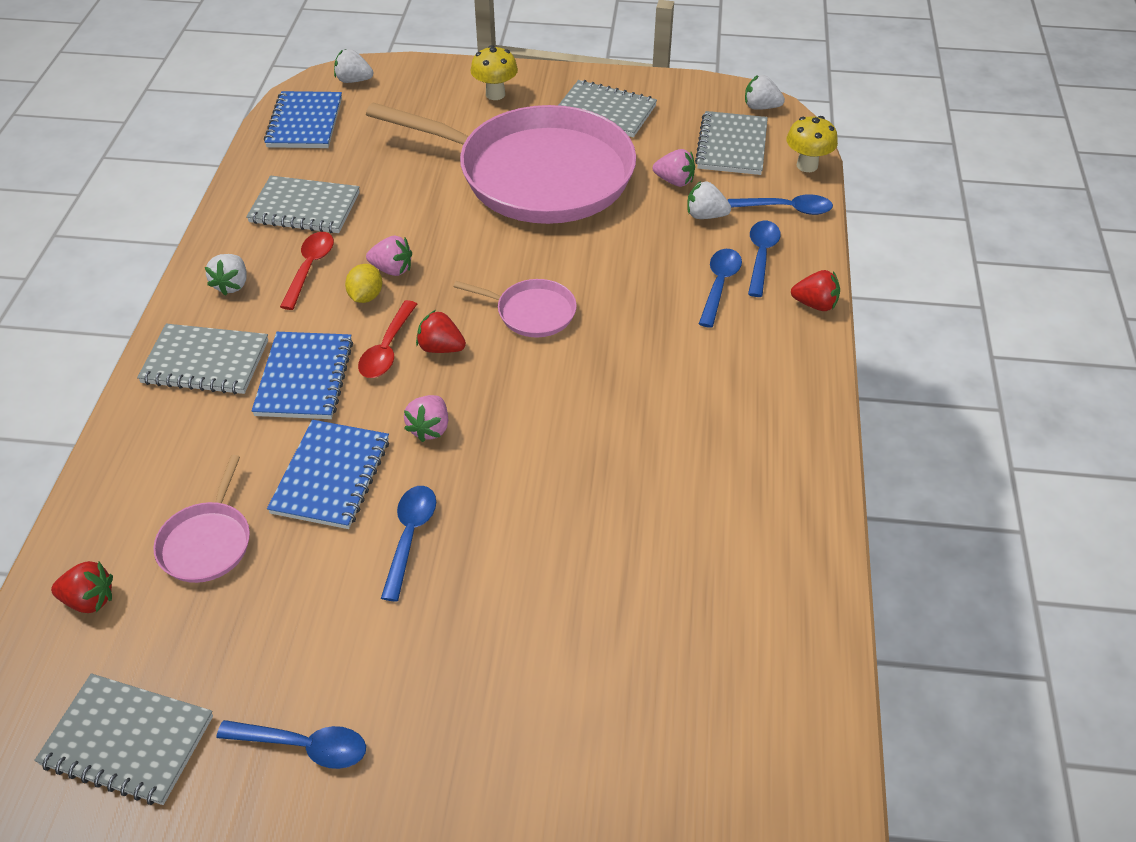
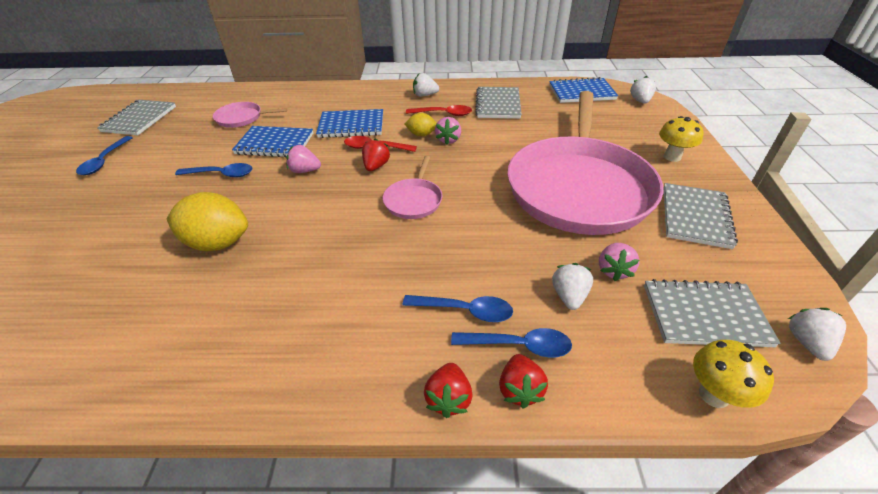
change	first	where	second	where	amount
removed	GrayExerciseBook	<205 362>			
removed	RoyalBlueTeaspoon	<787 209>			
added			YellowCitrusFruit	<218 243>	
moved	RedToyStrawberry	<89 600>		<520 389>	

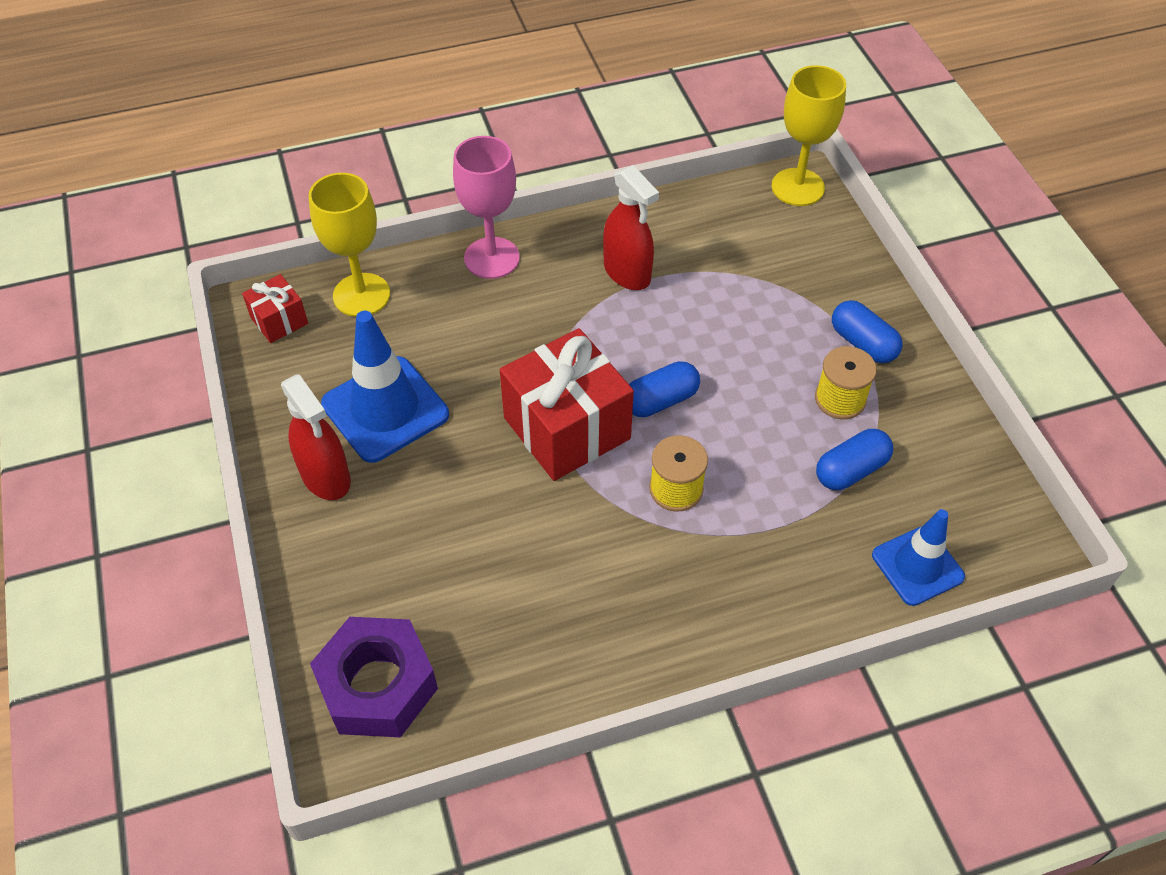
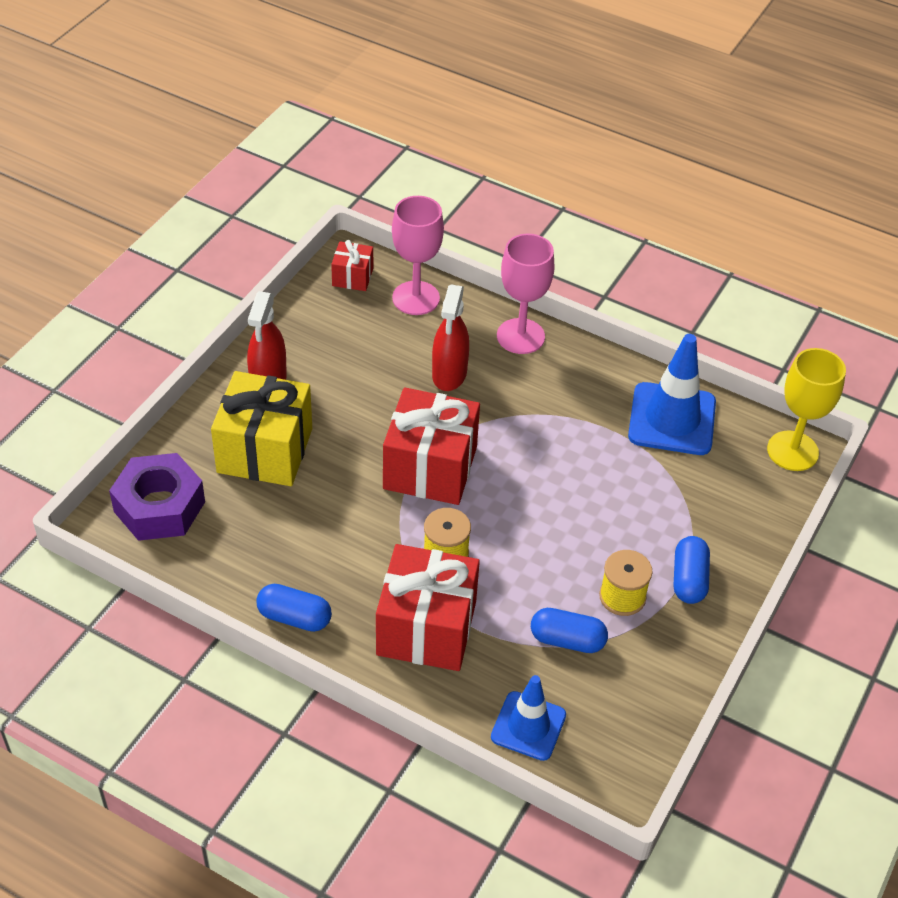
change	first	where	second	where	amount
added			YellowWrappedGift	<265 450>	
added			RedWrappedGift	<426 628>	
moved	RoyalBlueSafetyCone	<385 409>		<672 419>	
moved	RedSprayCleaner	<627 273>		<449 374>	
moved	RoyalBlueCapsule	<660 400>		<294 617>	
recoloured	YellowWineGlass	<361 295>	RosePinkWineGlass	<416 298>	

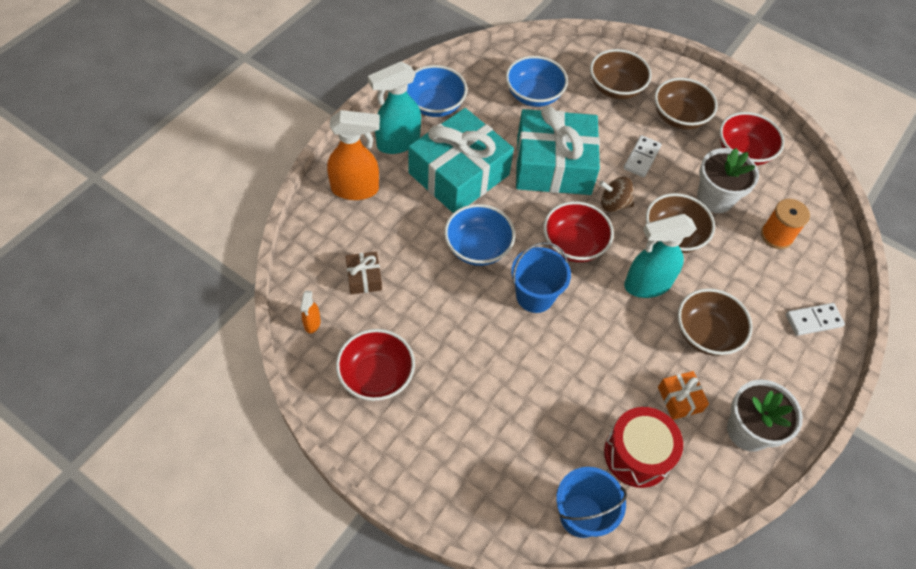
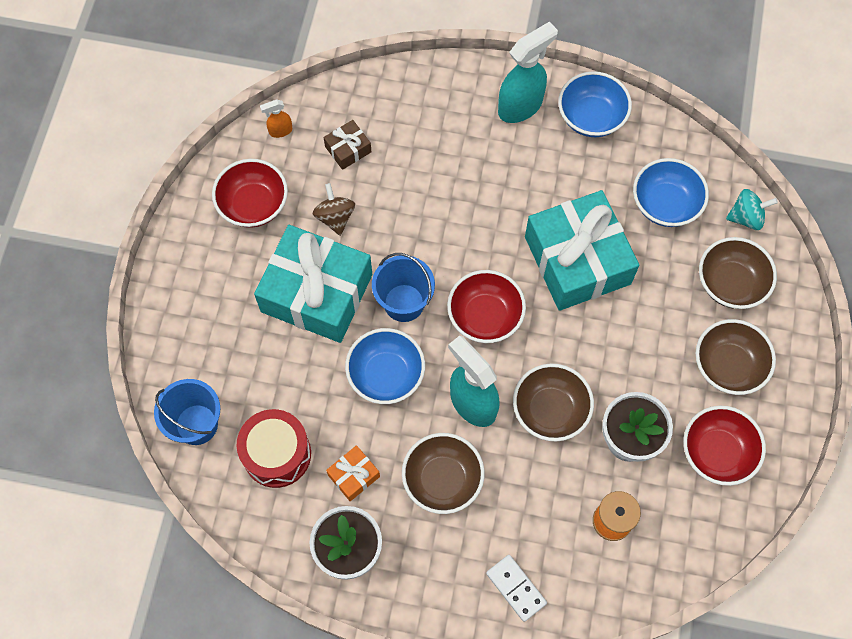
change	first	where	second	where	amount
removed	BrightOrangeSprayCleaner	<355 189>			
removed	PureWhiteDominoTile	<641 158>			
added			TurquoiseWhirligig	<746 217>	
moved	TurquoiseWrappedGift	<459 174>		<316 293>	
moved	RoyalBlueBowl	<478 247>		<386 375>	
moved	DarkBrownWhirligig	<613 204>		<335 217>	
turned	TurquoiseSprayCleaner	<397 143>		<520 106>	105 degrees clockwise

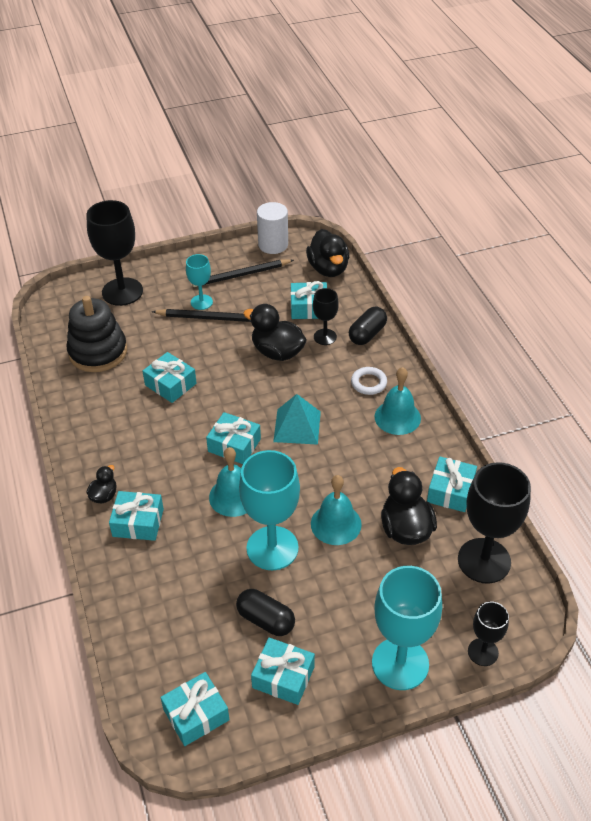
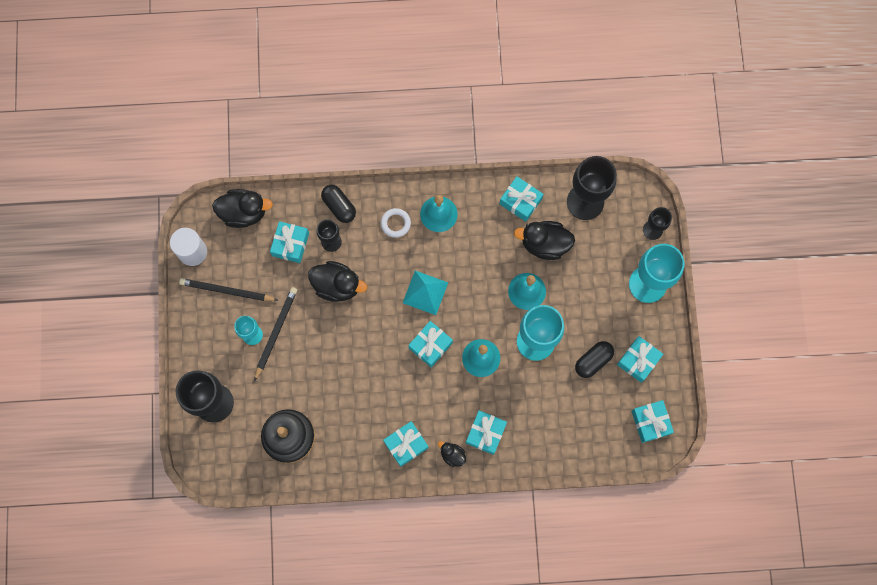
change	first	where	second	where	amount
moved	TurquoiseWrappedGift	<170 384>		<406 444>	
turned	EbonyLeadPencil	<241 275>		<227 291>	105 degrees clockwise
turned	EbonyDuck	<277 352>		<337 285>	120 degrees counterclockwise

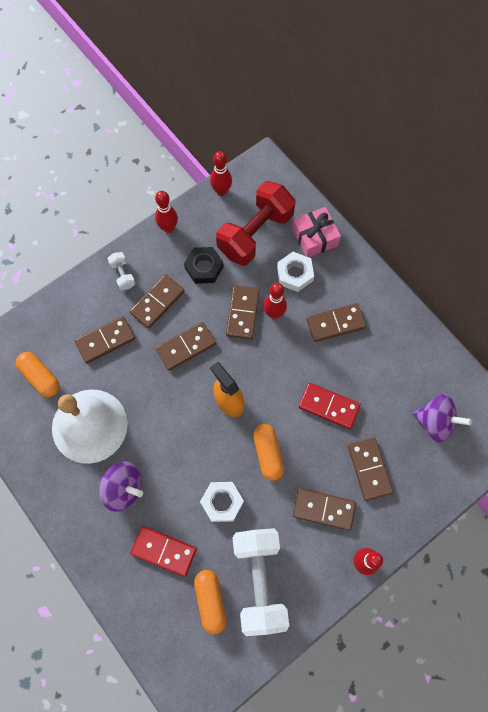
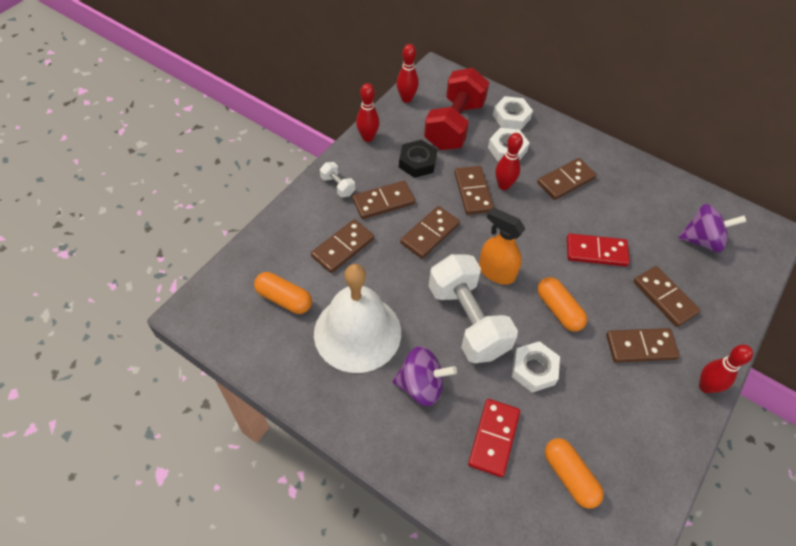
change	first	where	second	where	amount
moved	PureWhiteHandWeight	<259 581>		<467 320>	
replaced	RosePinkWrappedGift	<315 237>	PureWhiteHexagonNut	<511 117>	
turned	DarkBrownDominoTile	<157 302>		<383 201>	45 degrees clockwise
turned	RedDominoTile	<164 551>		<494 438>	75 degrees counterclockwise

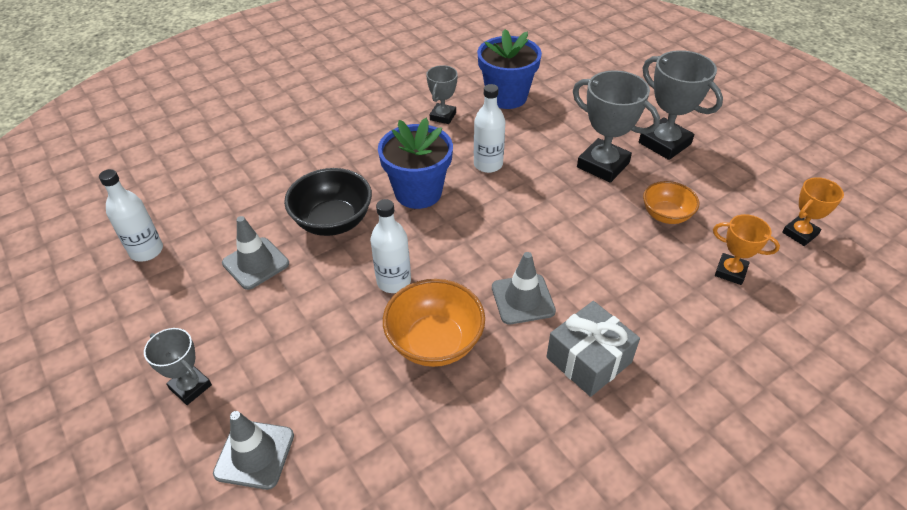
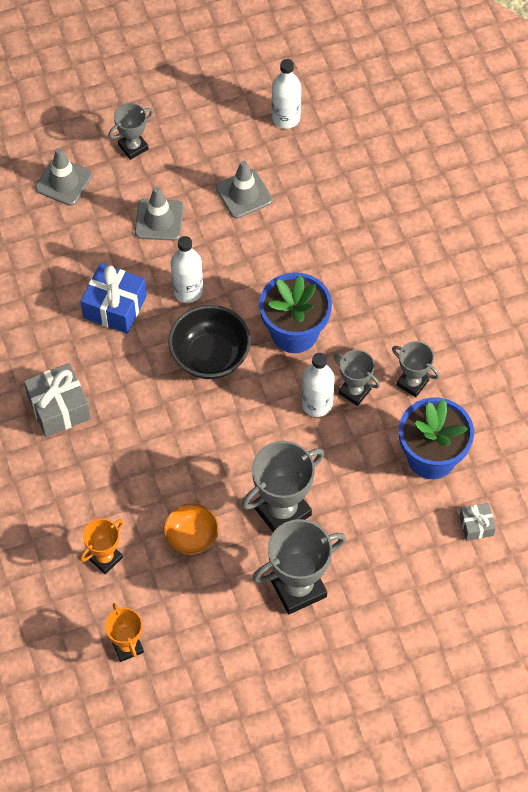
change	first	where	second	where	amount
added			GrayAwardCup	<354 391>	
added			GrayWrappedGift	<476 525>	
moved	EbonyBowl	<333 221>		<210 356>	
moved	GraySafetyCone	<523 299>		<159 220>	
replaced	BrightOrangeBowl	<435 342>	RoyalBlueWrappedGift	<115 307>	

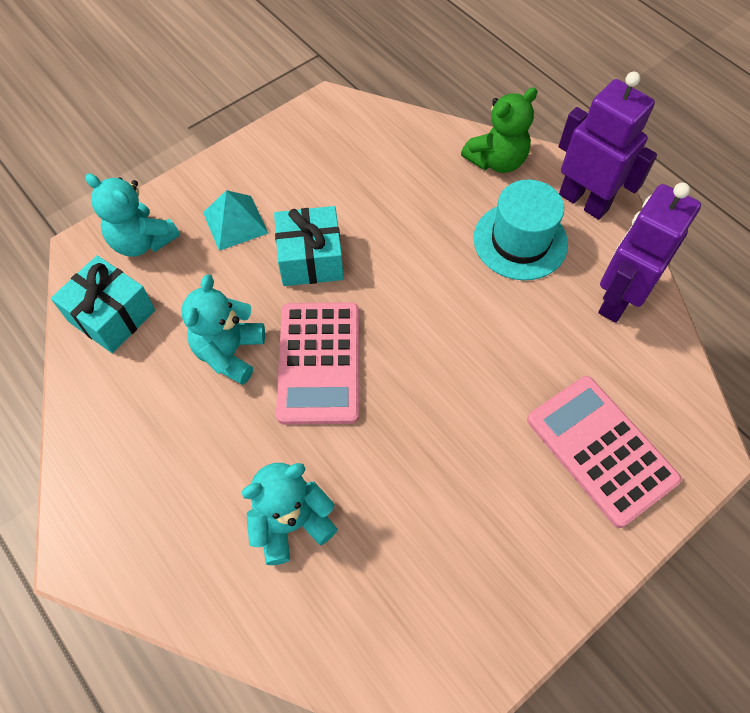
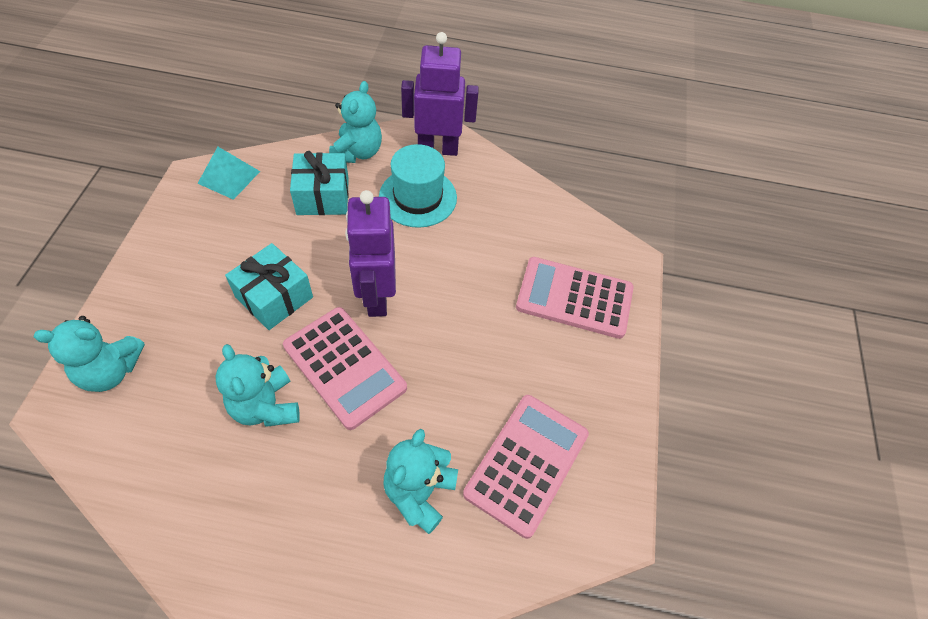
change	first	where	second	where	amount
added			RosePinkPocketCalculator	<526 463>	
moved	TurquoiseWrappedGift	<112 315>		<323 196>	
moved	TurquoiseSolidPyramid	<235 222>		<229 177>	
moved	PurpleToyRobot	<617 299>		<376 297>	
recoloured	LeafGreenTeddy	<496 161>	TurquoiseTeddy	<357 152>	

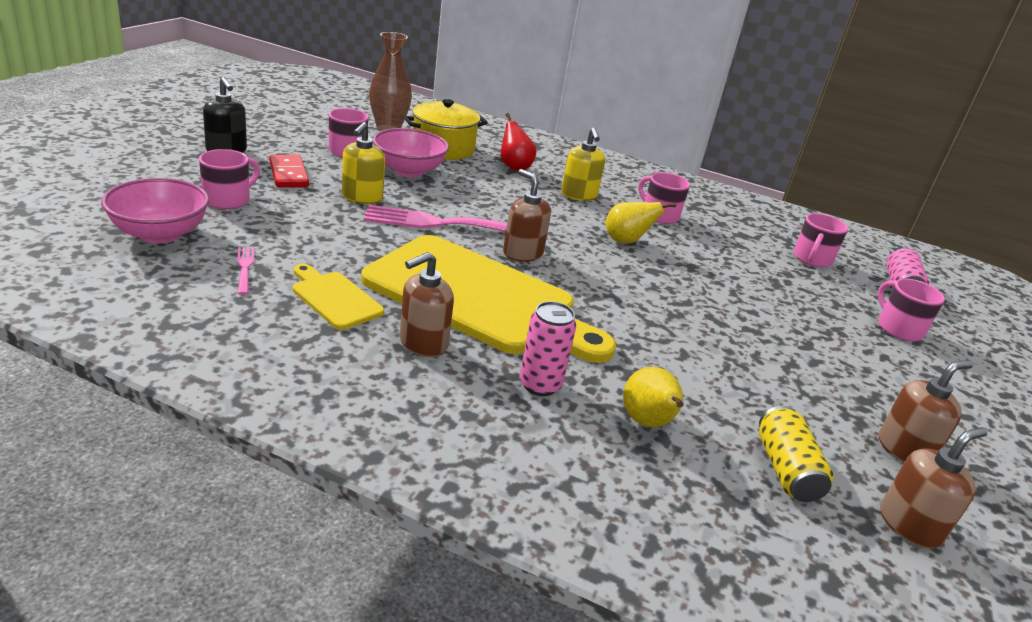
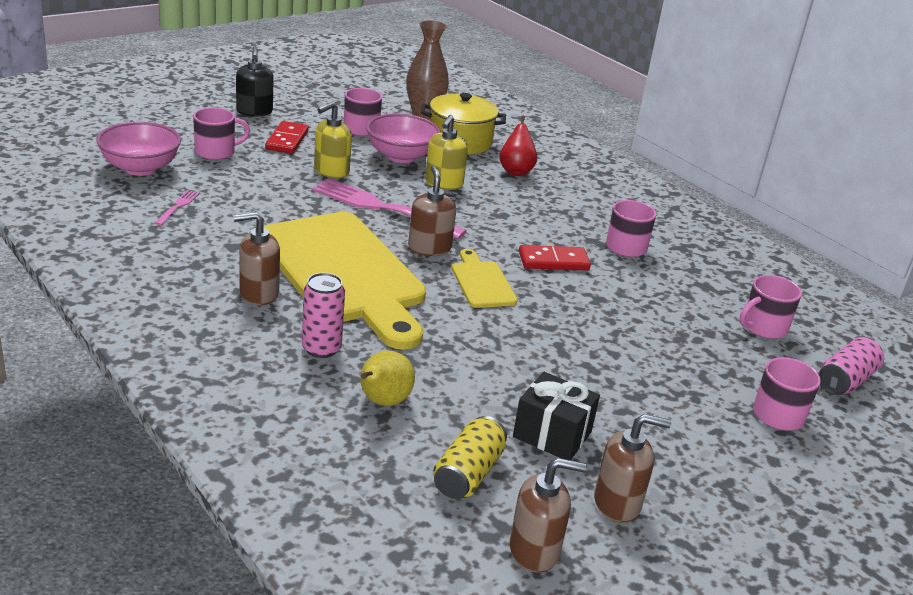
change	first	where	second	where	amount
added			EbonyWrappedGift	<552 434>	
moved	YellowBreadBoard	<334 298>		<482 282>	
moved	YellowSoapDispenser	<578 195>		<443 183>	
replaced	YellowToyPear	<626 241>	RedDominoTile	<553 261>	

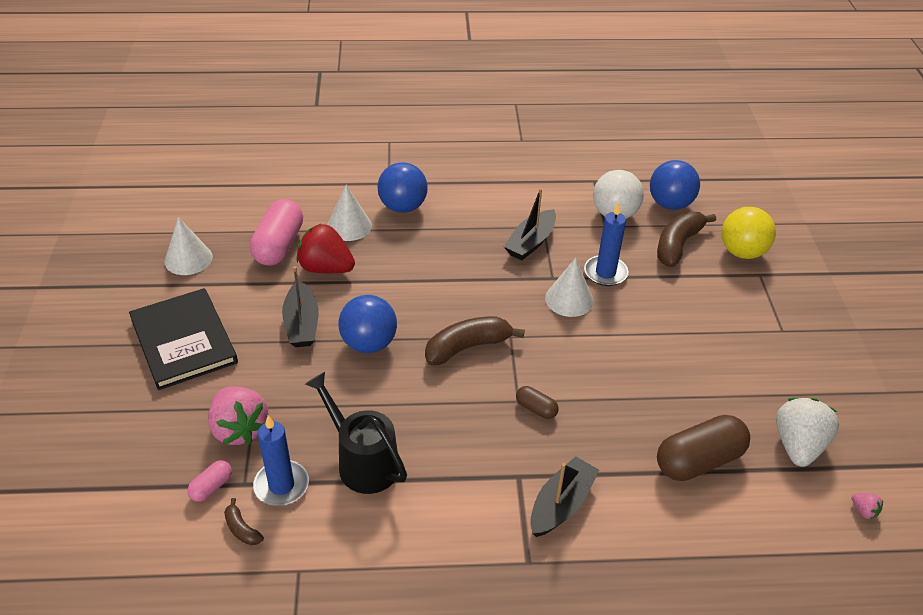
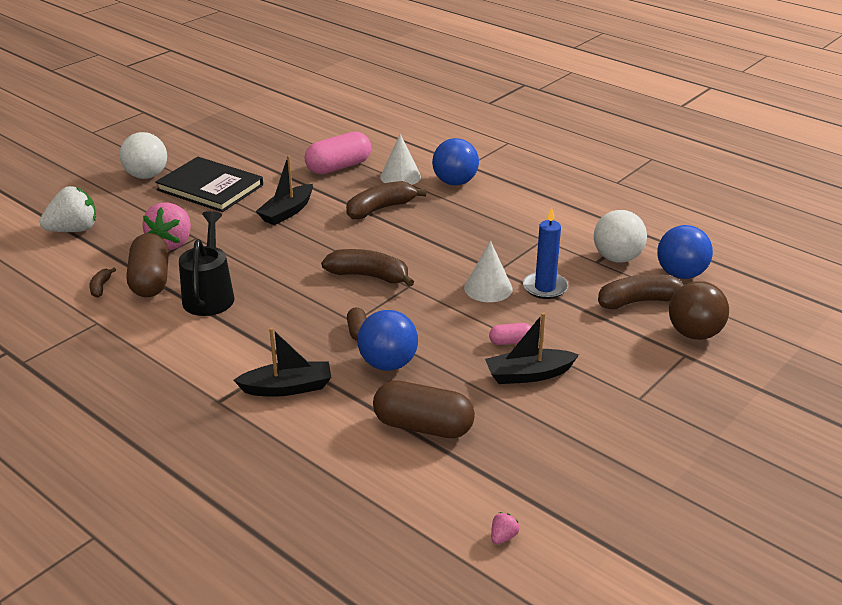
change	first	where	second	where	amount
removed	PureWhiteSolidCone	<188 259>			
removed	RedToyStrawberry	<326 268>			
added			PureWhiteBall	<146 176>	
added			DarkBrownBanana	<380 209>	
moved	RosePinkCapsule	<211 487>		<510 341>	
moved	RoyalBlueBall	<369 343>		<388 364>	
moved	EbonyBoat	<531 242>		<528 375>	
moved	PureWhiteToyStrawberry	<798 445>		<74 230>	
replaced	RoyalBlueCandle	<281 485>	DarkBrownCapsule	<150 280>	
recoloured	YellowBall	<742 252>	DarkBrownBall	<694 333>	
turned	EbonyHardcover	<183 341>		<210 187>	75 degrees counterclockwise
turned	RosePinkToyStrawberry	<863 511>		<503 537>	150 degrees counterclockwise

